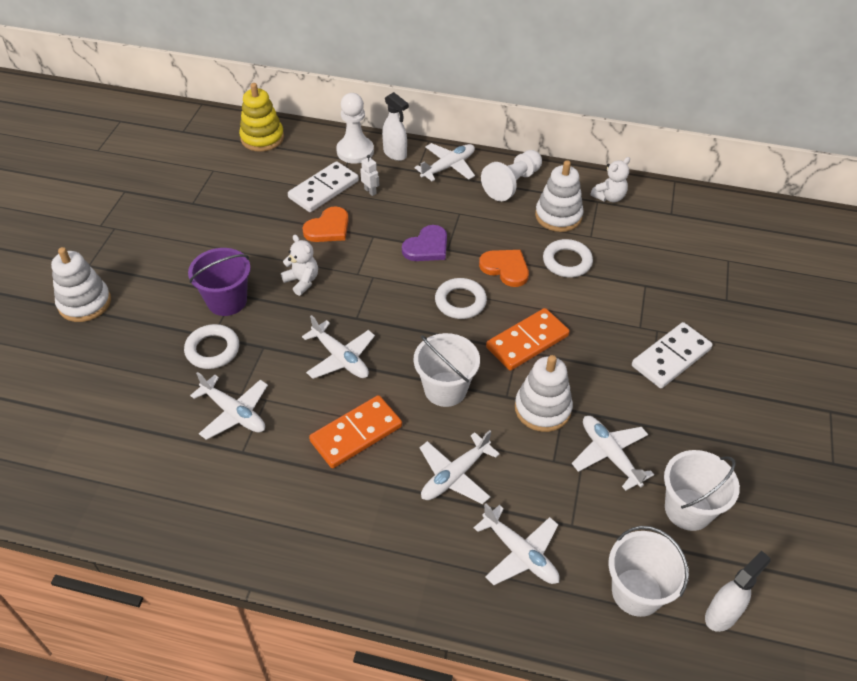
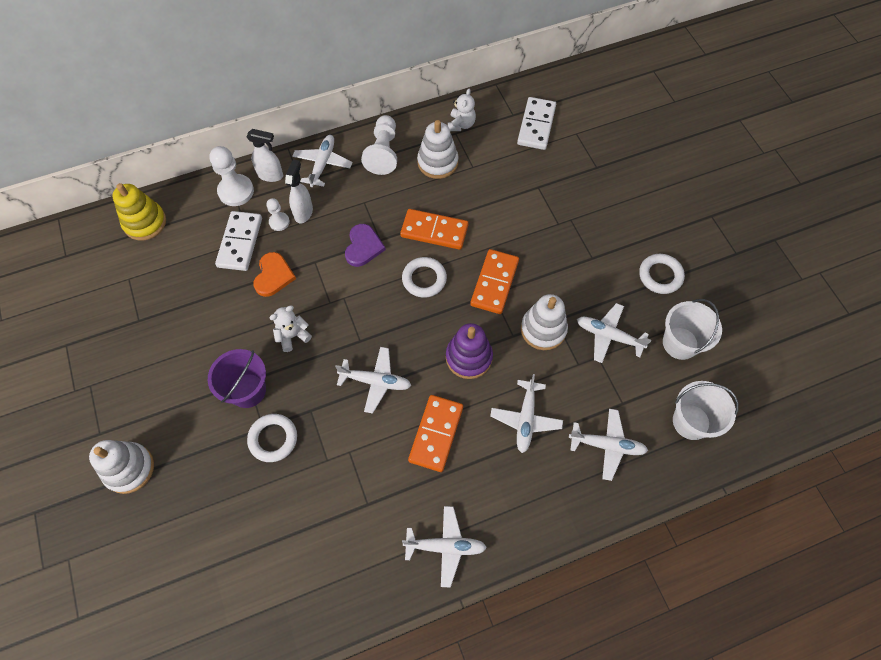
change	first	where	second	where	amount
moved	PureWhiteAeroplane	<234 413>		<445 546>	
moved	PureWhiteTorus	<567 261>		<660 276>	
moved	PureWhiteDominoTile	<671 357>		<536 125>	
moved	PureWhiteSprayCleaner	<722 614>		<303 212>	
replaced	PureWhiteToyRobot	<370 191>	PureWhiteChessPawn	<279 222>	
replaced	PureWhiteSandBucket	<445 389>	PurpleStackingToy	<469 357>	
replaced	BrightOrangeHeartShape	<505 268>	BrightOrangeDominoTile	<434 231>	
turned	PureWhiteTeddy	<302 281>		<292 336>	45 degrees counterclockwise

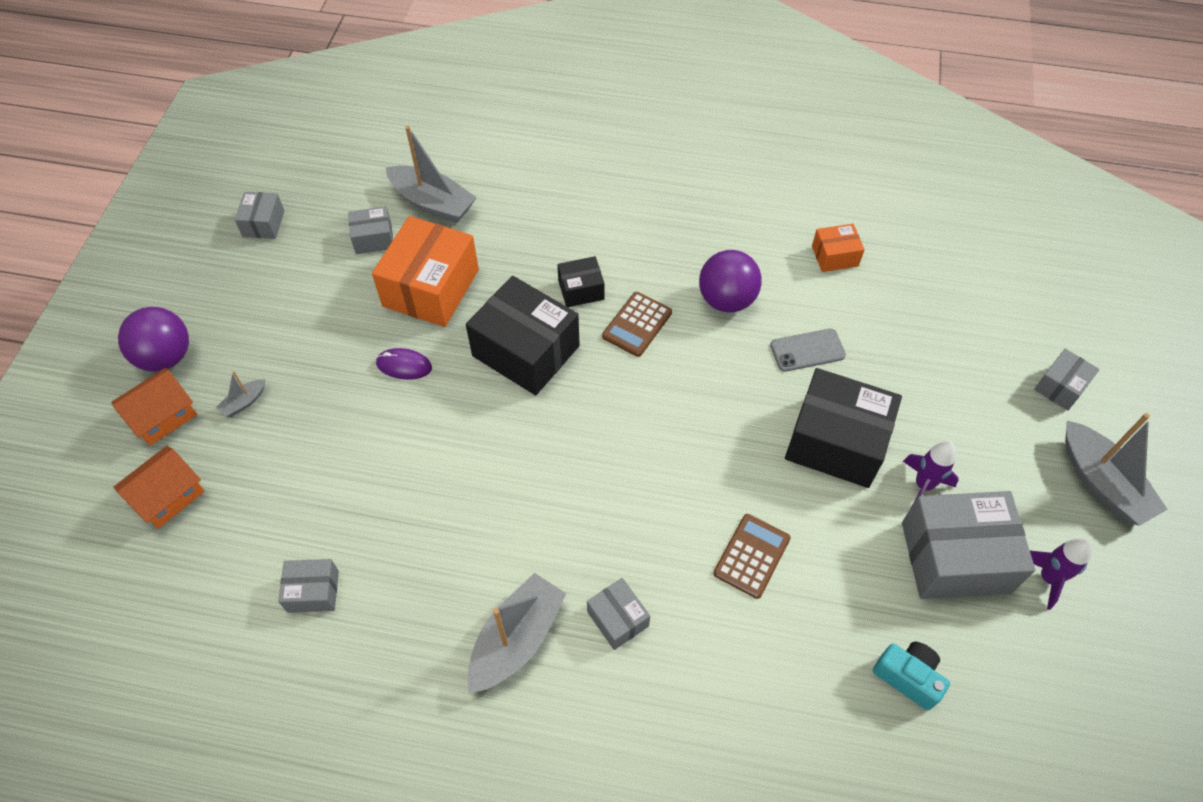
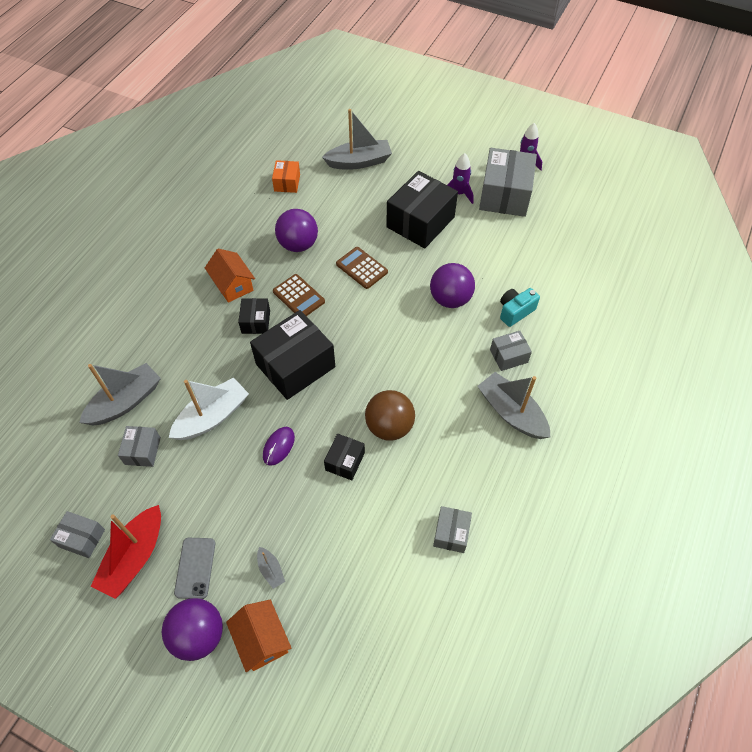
change	first	where	second	where	amount
removed	GrayParcel	<1060 387>			
added			RedBoat	<134 557>	
added			EbonyParcel	<345 461>	
added			DarkBrownBall	<389 426>	
added			PurpleBall	<450 299>	
moved	BrightOrangeHouse	<168 496>		<233 285>	
moved	DarkBrownPocketCalculator	<752 556>		<361 268>	
moved	GraySmartphone	<807 350>		<195 568>	
moved	TurquoiseCompactCamera	<908 677>		<515 311>	
moved	GrayBoat	<1102 483>		<359 162>	
replaced	BrightOrangeParcel	<431 288>	PureWhiteBoat	<212 417>	

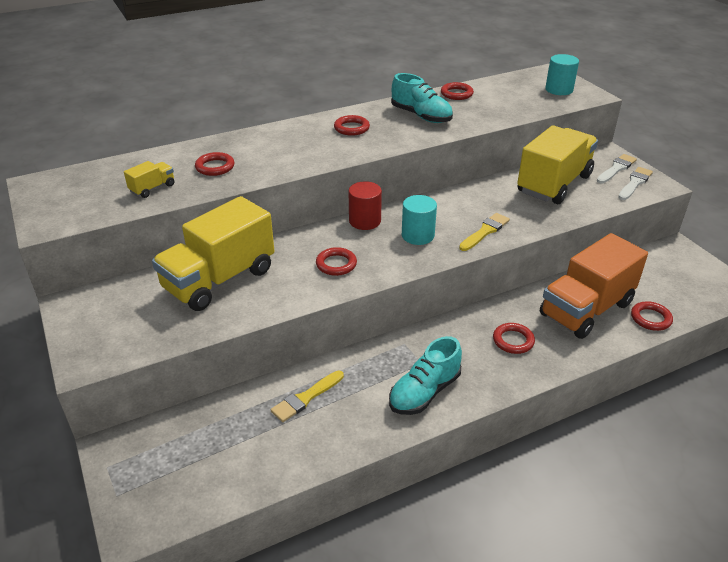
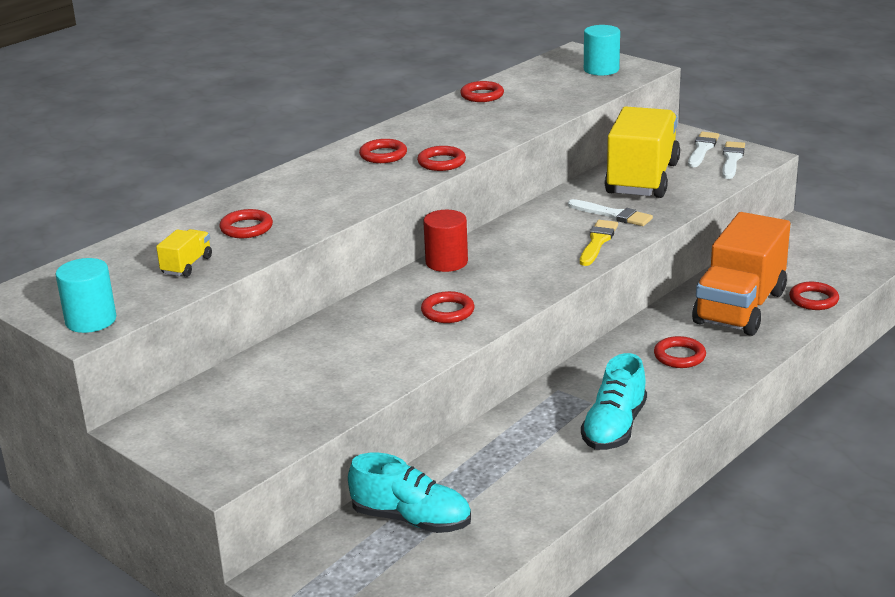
change	first	where	second	where	amount
removed	YellowToyTruck	<219 280>			
removed	YellowPaintbrush	<306 398>			
added			RedTorus	<441 162>	
added			PureWhitePaintbrush	<613 215>	
moved	TurquoiseShoe	<421 116>		<411 519>	
moved	TurquoiseSolidCylinder	<417 235>		<91 320>	

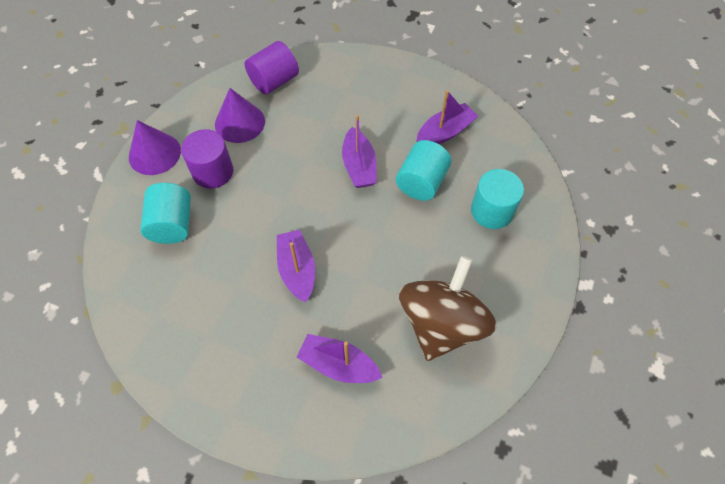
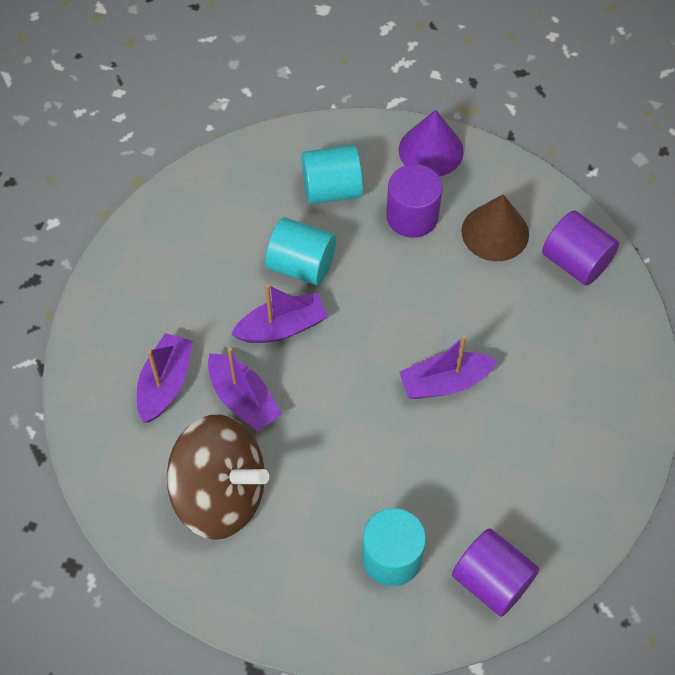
change	first	where	second	where	amount
added			PurpleSolidCylinder	<491 581>	
moved	TurquoiseSolidCylinder	<421 182>		<301 265>	
moved	PurpleBoat	<445 132>		<243 399>	
recoloured	PurpleSolidCone	<239 122>	DarkBrownSolidCone	<495 232>	

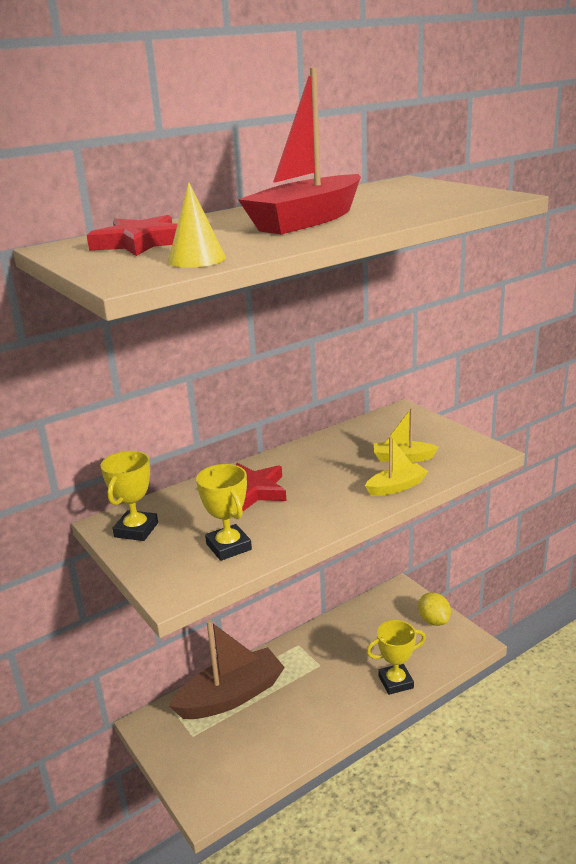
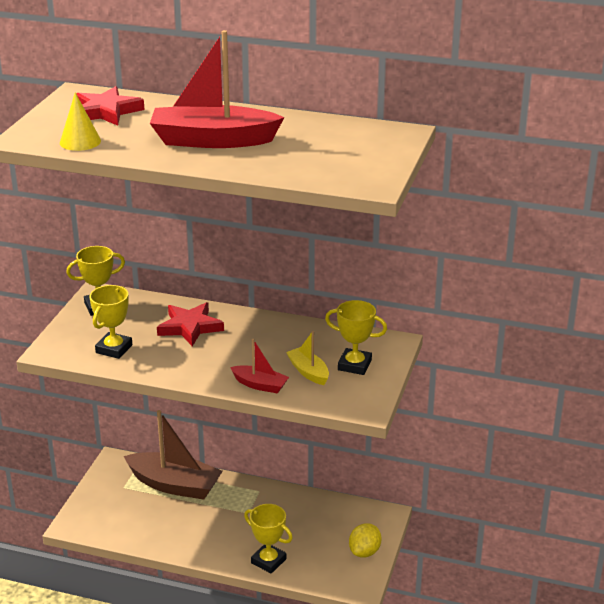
change	first	where	second	where	amount
added			YellowAwardCup	<354 365>	
recoloured	YellowBoat	<396 487>	RedBoat	<260 385>	

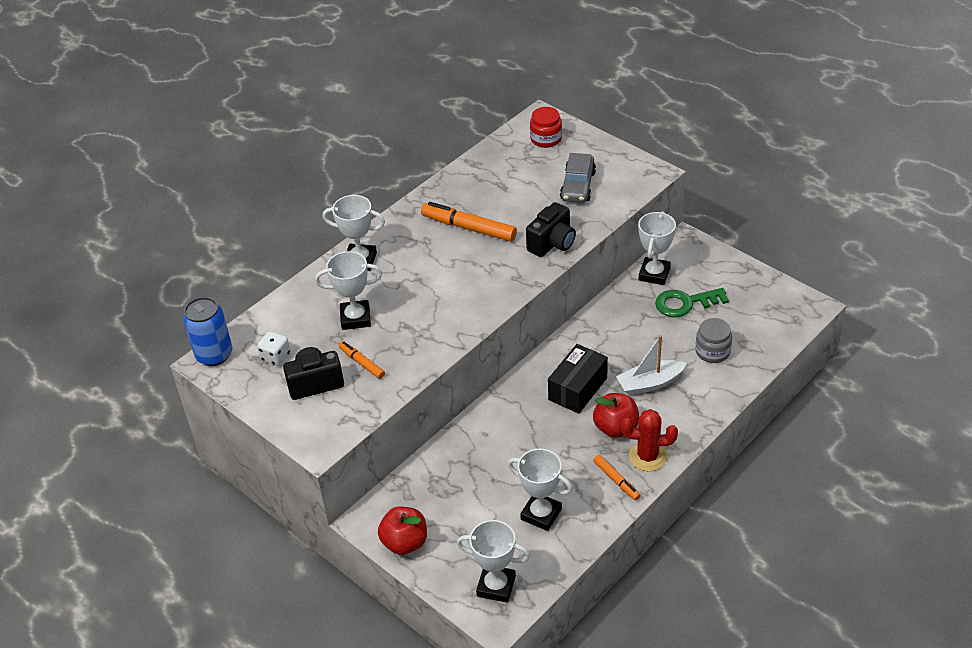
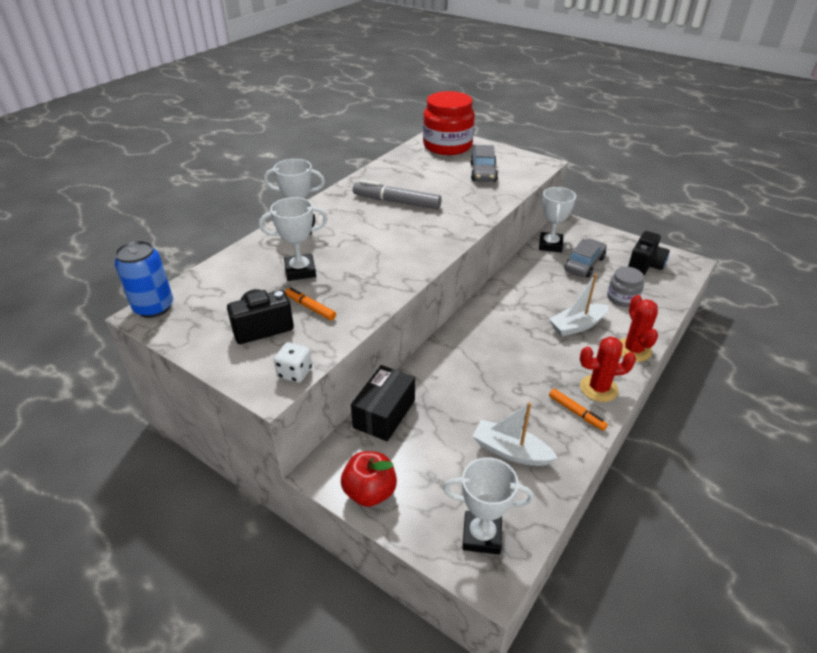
change	first	where	second	where	amount
removed	RedToyApple	<616 428>			
added			RedPricklyPlant	<633 350>	
moved	PureWhiteDice	<275 357>		<295 373>	
moved	EbonyCompactCamera	<552 243>		<644 266>	
moved	EbonyParcel	<577 389>		<384 413>	
replaced	PureWhiteAwardCup	<541 514>	PureWhiteBoat	<510 451>	
replaced	LeafGreenKey	<685 303>	GrayToyCar	<584 264>	
recoloured	BrightOrangeMarker	<468 228>	GrayMarker	<396 202>	
resized	RedJamJar	<546 139>		<447 146>	x1.91

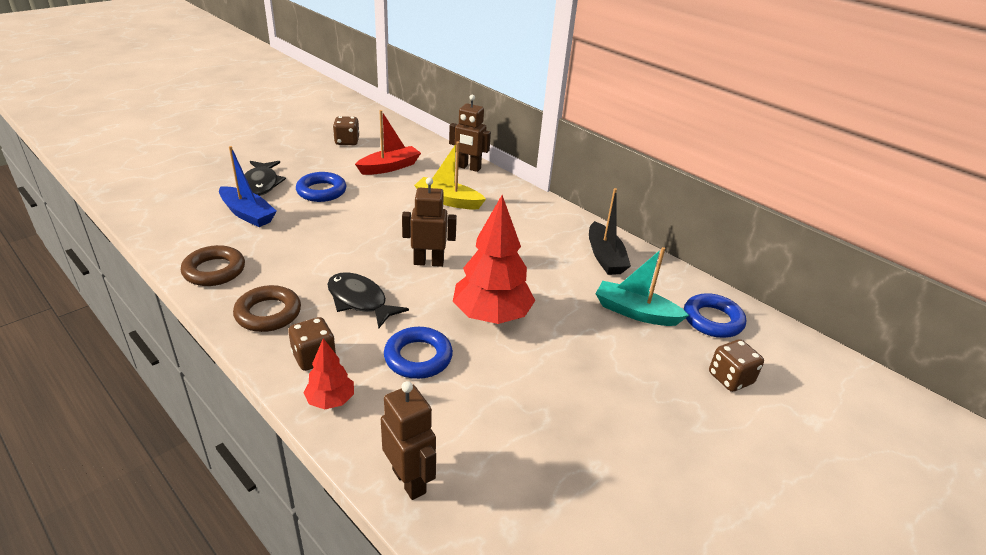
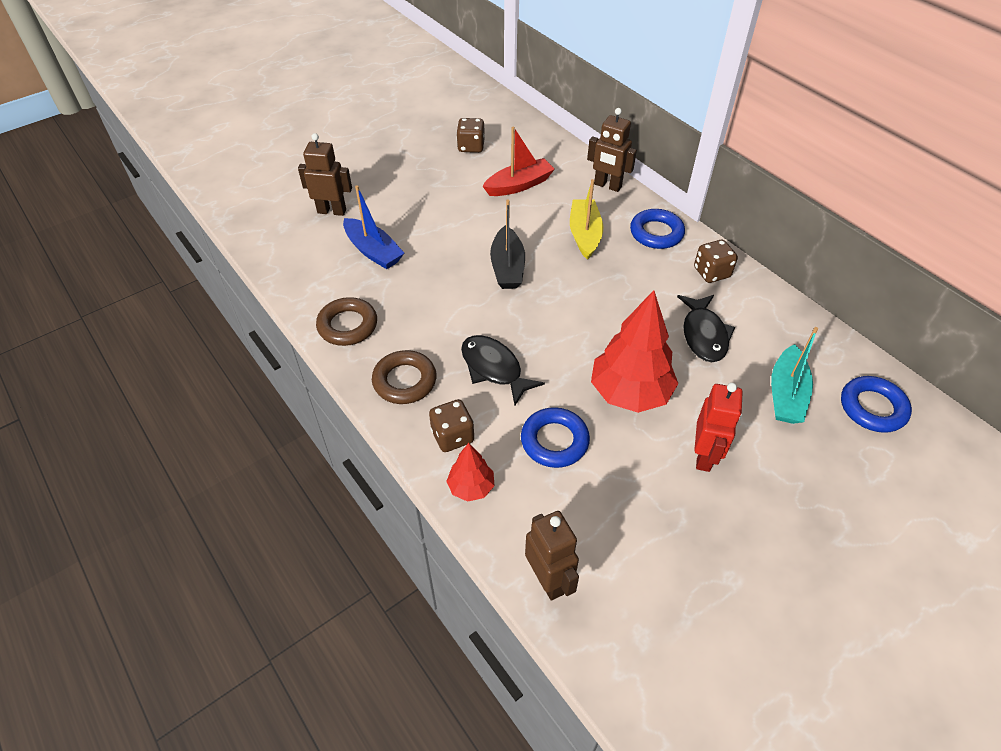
change	first	where	second	where	amount
added			RedToyRobot	<704 456>	
moved	EbonyToyFish	<261 184>		<704 335>	
moved	RoyalBlueTorus	<321 191>		<656 233>	
moved	DarkBrownToyRobot	<428 262>		<332 211>	
moved	EbonyBoat	<605 257>		<507 267>	
moved	DarkBrownDice	<730 378>		<711 272>	
turned	YellowBoat	<448 201>		<584 235>	60 degrees clockwise
turned	TurquoiseBoat	<635 312>		<786 394>	105 degrees counterclockwise

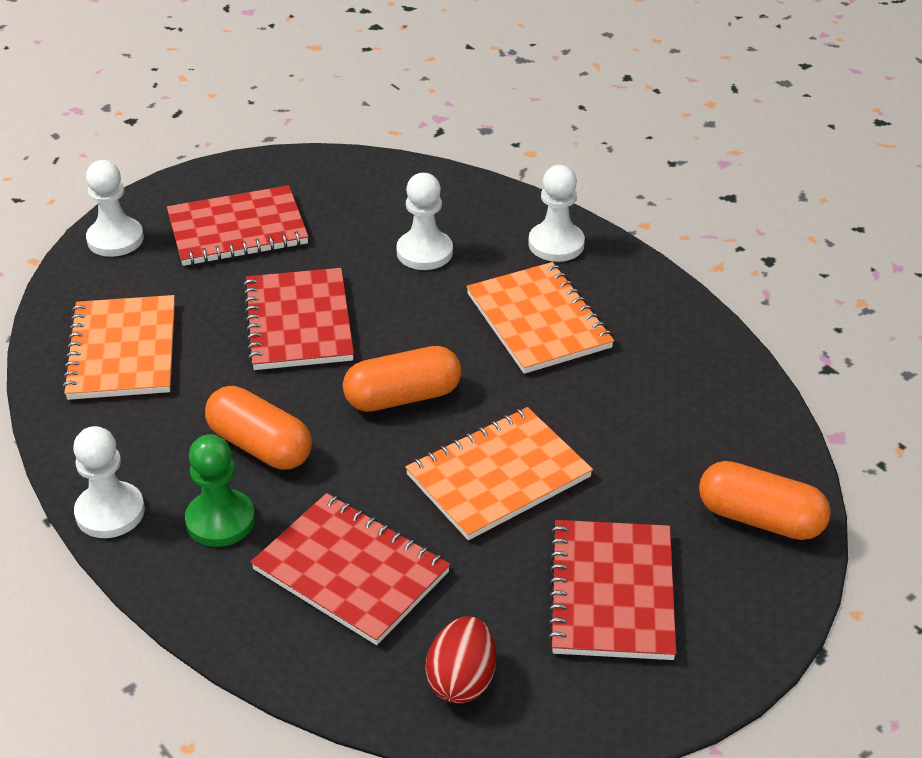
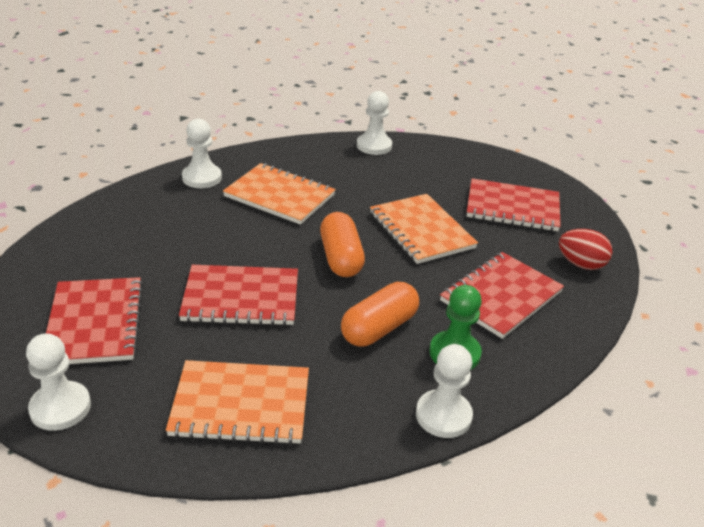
change	first	where	second	where	amount
removed	BrightOrangeCapsule	<760 519>			
moved	PureWhiteChessPawn	<424 252>		<374 146>	
turned	BrightOrangeExerciseBook	<538 321>		<279 196>	45 degrees clockwise

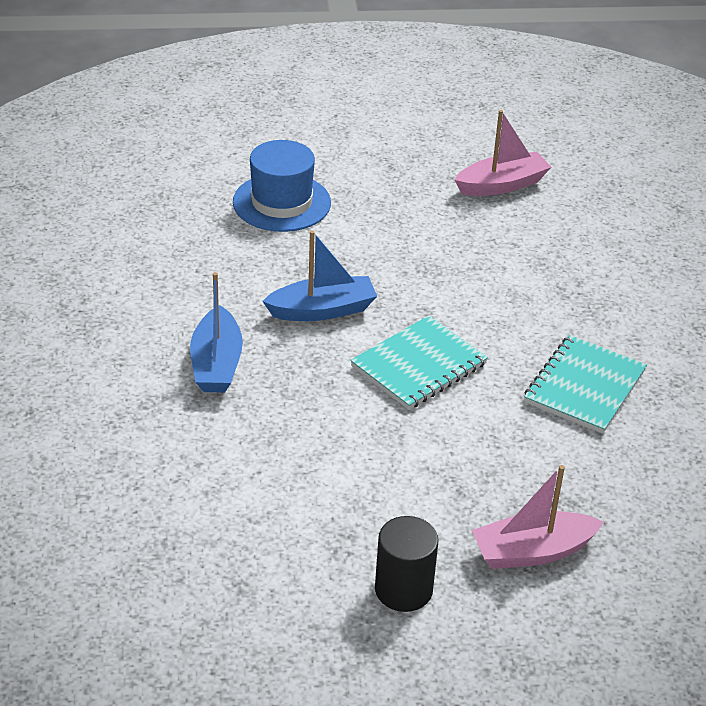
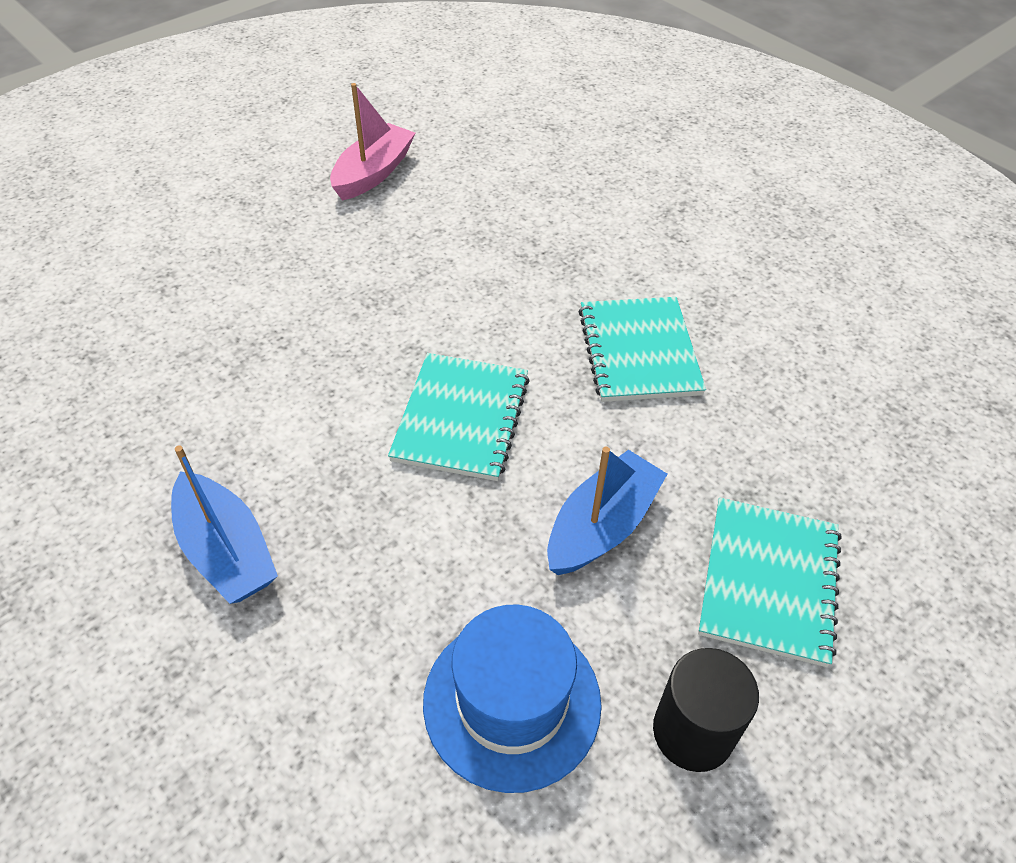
change	first	where	second	where	amount
moved	RoyalBlueTopHat	<281 202>		<512 701>	
moved	RoyalBlueBoat	<322 310>		<602 526>	
replaced	RosePinkBoat	<532 551>	TurquoiseExerciseBook	<768 581>	

